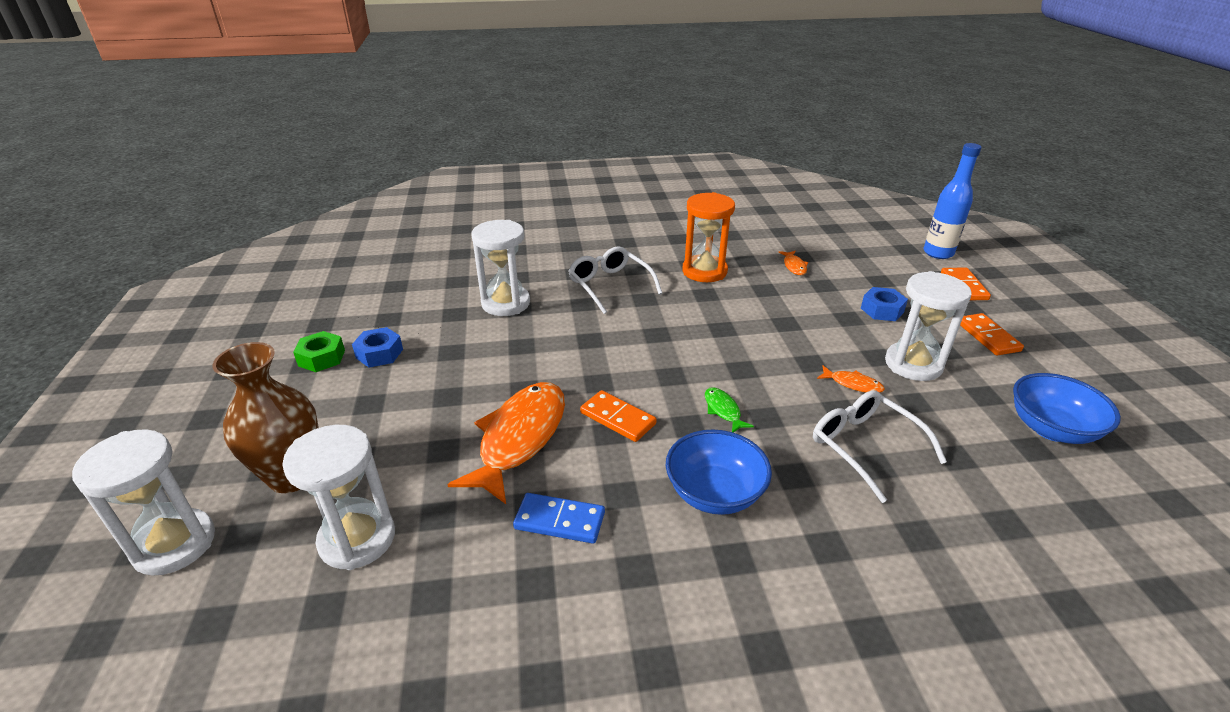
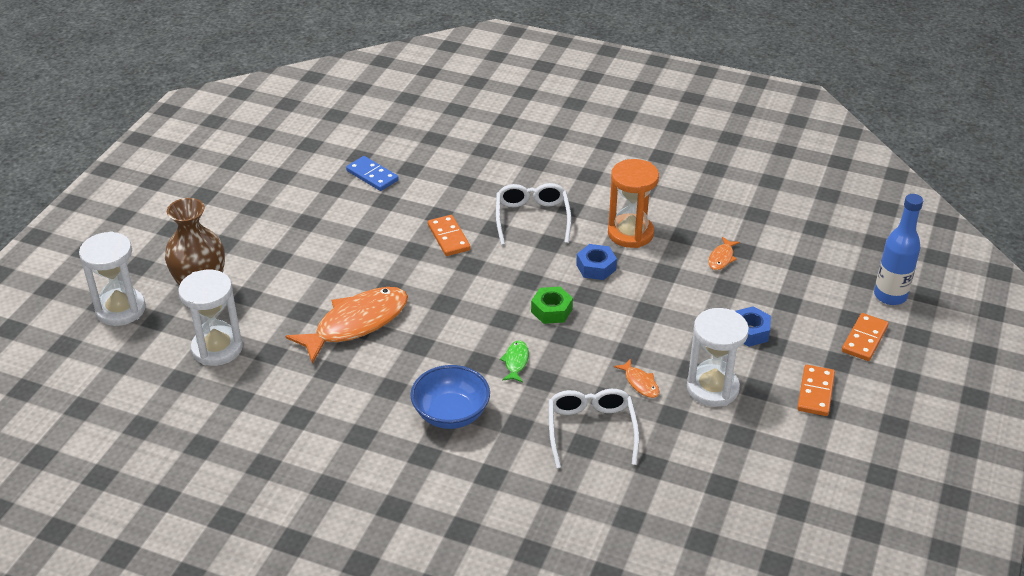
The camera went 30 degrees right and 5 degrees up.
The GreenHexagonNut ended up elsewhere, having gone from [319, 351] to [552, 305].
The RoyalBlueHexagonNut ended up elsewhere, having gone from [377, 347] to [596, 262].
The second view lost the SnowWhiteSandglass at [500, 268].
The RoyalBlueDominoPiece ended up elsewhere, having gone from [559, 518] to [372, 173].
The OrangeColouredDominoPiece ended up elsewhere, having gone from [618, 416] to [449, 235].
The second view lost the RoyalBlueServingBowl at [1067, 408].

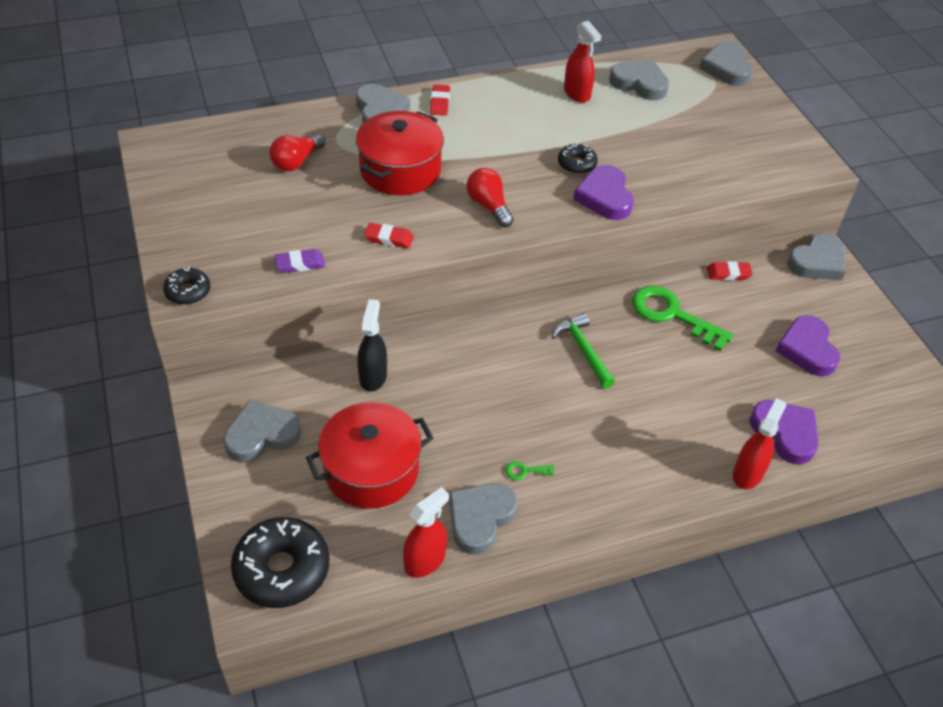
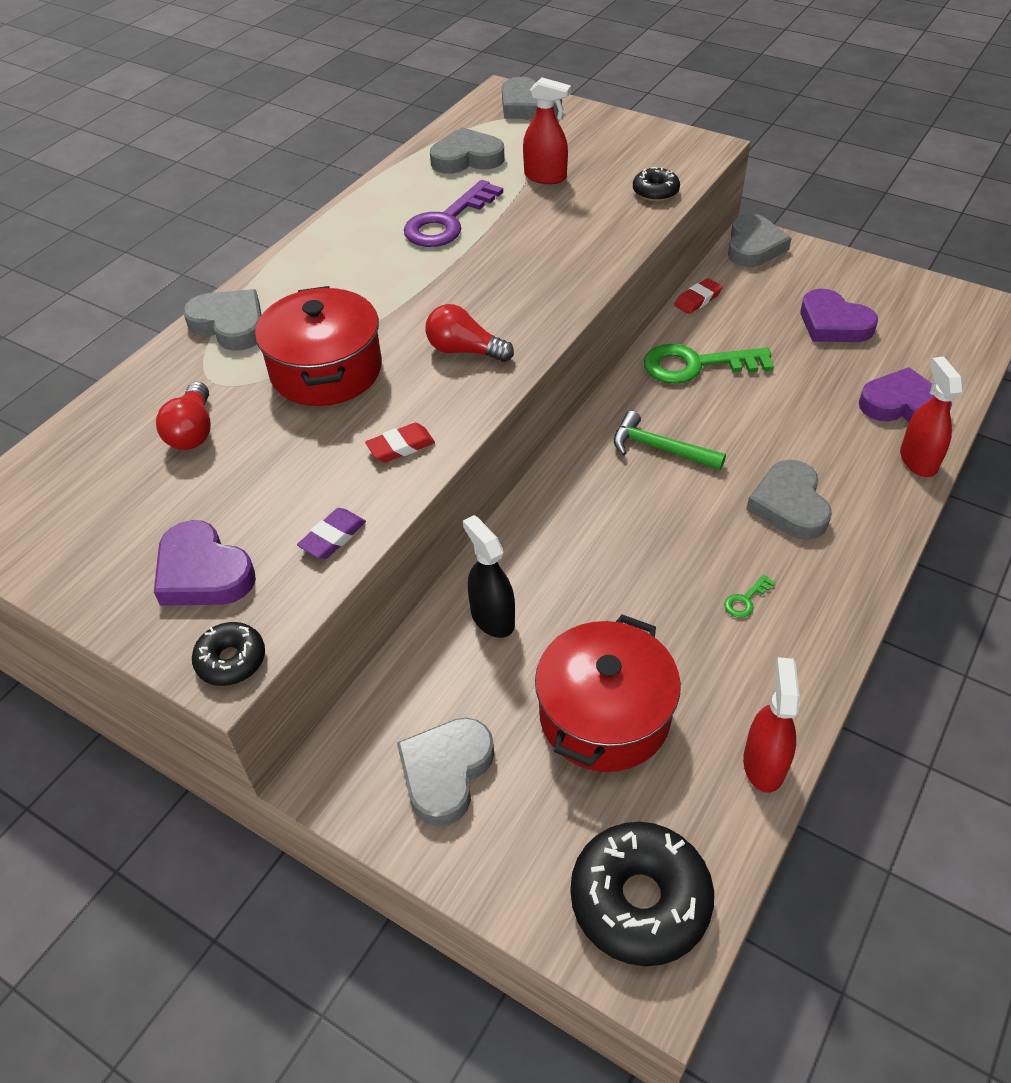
The camera went 35 degrees left and 0 degrees up.
The second view lost the ScarletPencilEraser at [440, 100].
The AshGreyHeart ended up elsewhere, having gone from [483, 519] to [789, 500].
The BlackDoughnut ended up elsewhere, having gone from [578, 158] to [656, 184].
The ScarletSprayCleaner ended up elsewhere, having gone from [582, 62] to [547, 131].
The VioletHeart ended up elsewhere, having gone from [603, 192] to [205, 563].
The second view gained the VioletLatchkey at [453, 213].

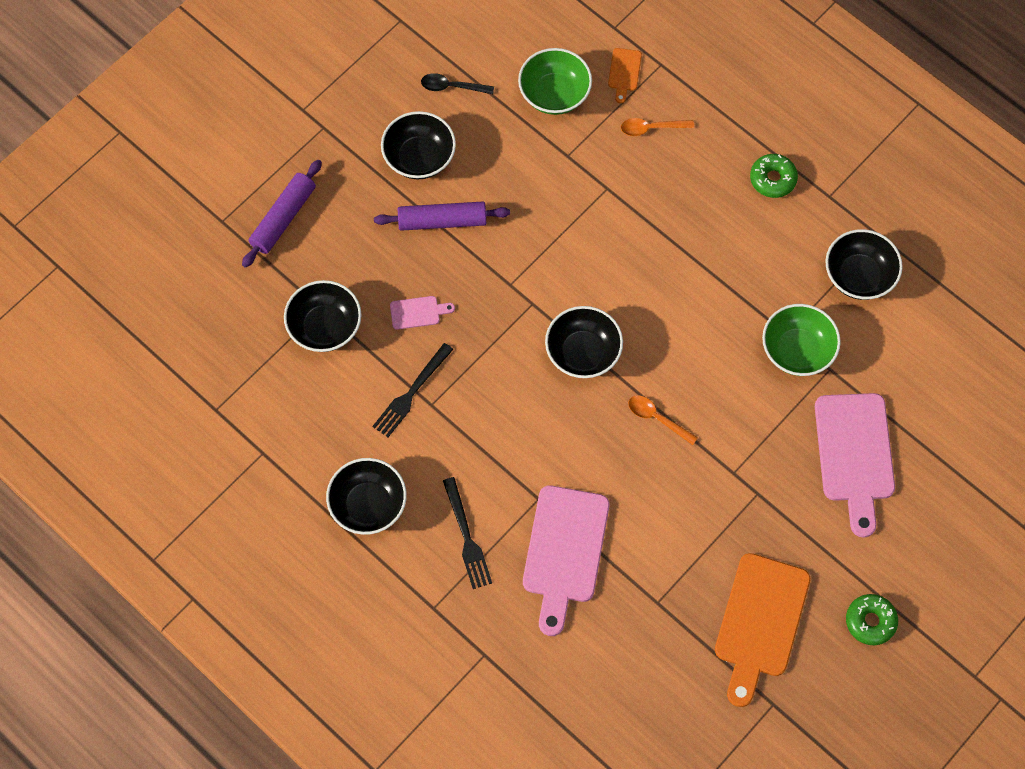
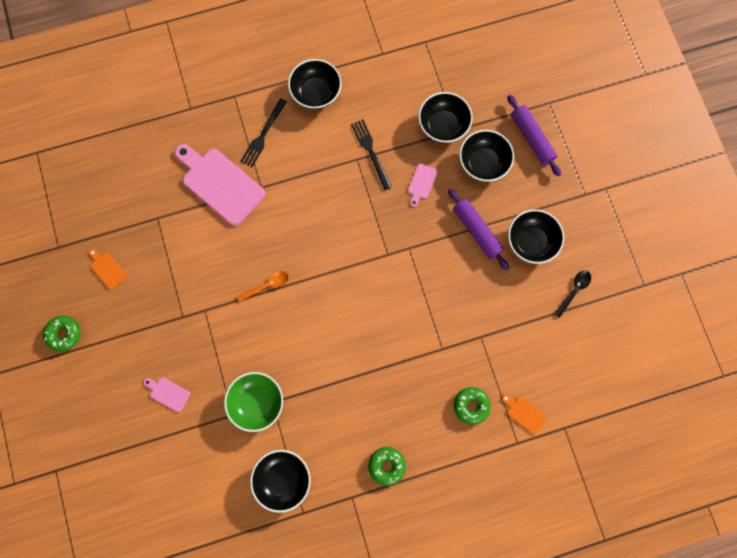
The camera went 120 degrees right and 10 degrees up.
The VioletDoughRoller at [442, 216] ended up facing another way, 60 degrees counterclockwise from before.
The BlackFork at [467, 533] ended up facing another way, 75 degrees counterclockwise from before.
The second view lost the GreenServingBowl at [555, 81].
The BlackServingBowl ended up elsewhere, having gone from [584, 342] to [486, 156].
Where the OrangeColouredSpoon stood at [657, 127], the GreenDoughnut came to stand at [472, 406].
The size of the OrangeColouredBreadBoard at [763, 630] changed by a factor of 0.44.
The size of the RosePinkBreadBoard at [855, 465] changed by a factor of 0.44.

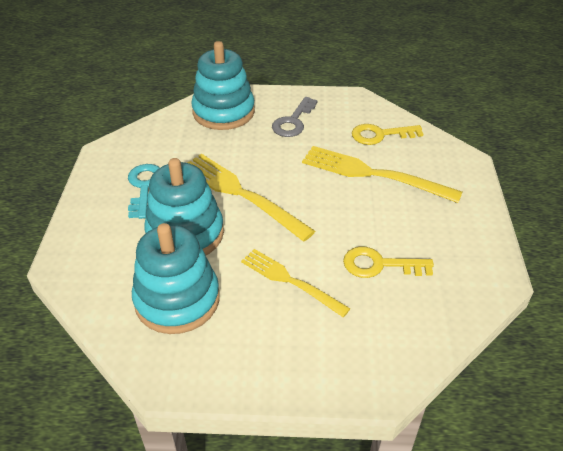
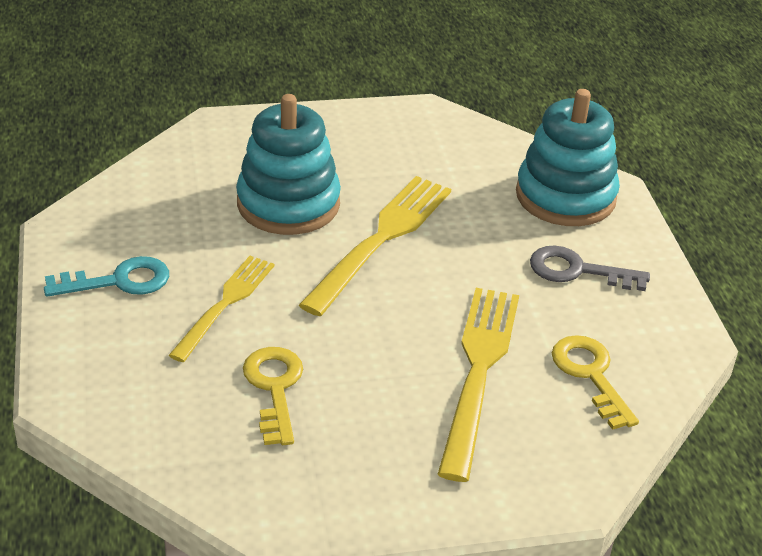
The camera went 75 degrees right and 5 degrees down.
The AquaLatchkey ended up elsewhere, having gone from [144, 191] to [106, 276].
The second view lost the AquaStackingToy at [176, 278].

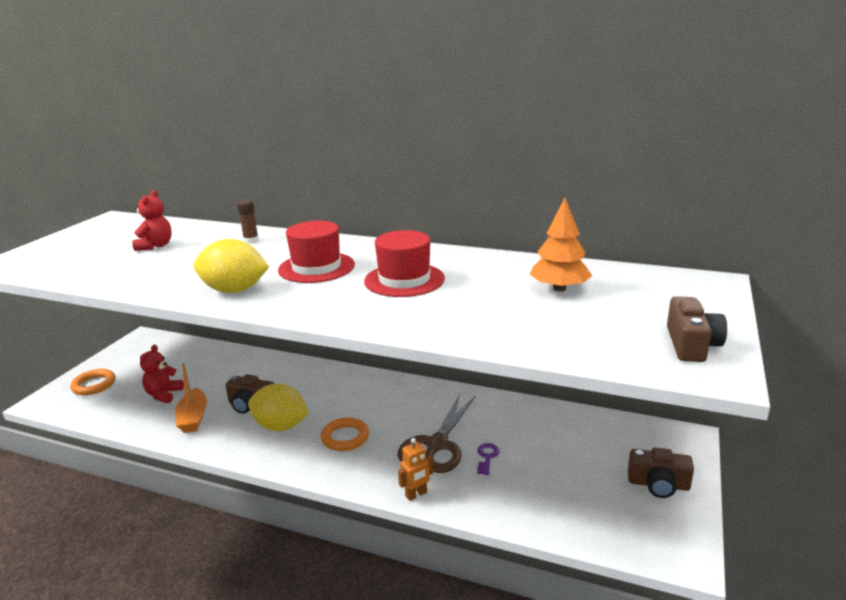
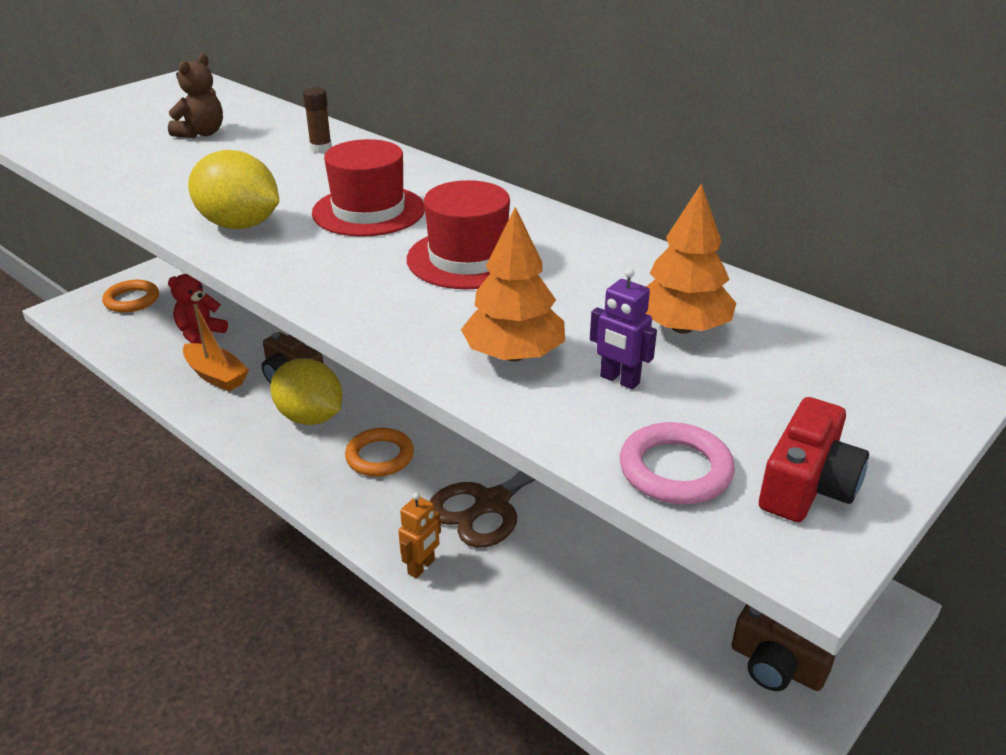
The camera went 20 degrees right and 10 degrees up.
What was the ScarletTeddyBear at [152, 220] turned into the RussetTeddyBear at [195, 96].
The OrangeColouredSailboat at [191, 398] ended up facing another way, 60 degrees counterclockwise from before.
The OrangeColouredRobotFigure at [415, 469] ended up facing another way, 45 degrees counterclockwise from before.
The second view lost the VioletLatchkey at [488, 459].
What was the RussetPhotoCamera at [697, 329] turned into the ScarletPhotoCamera at [814, 459].
The second view gained the OrangeColouredFirTree at [513, 284].
The second view gained the VioletRobotFigure at [623, 329].
The second view gained the RosePinkTorus at [677, 463].

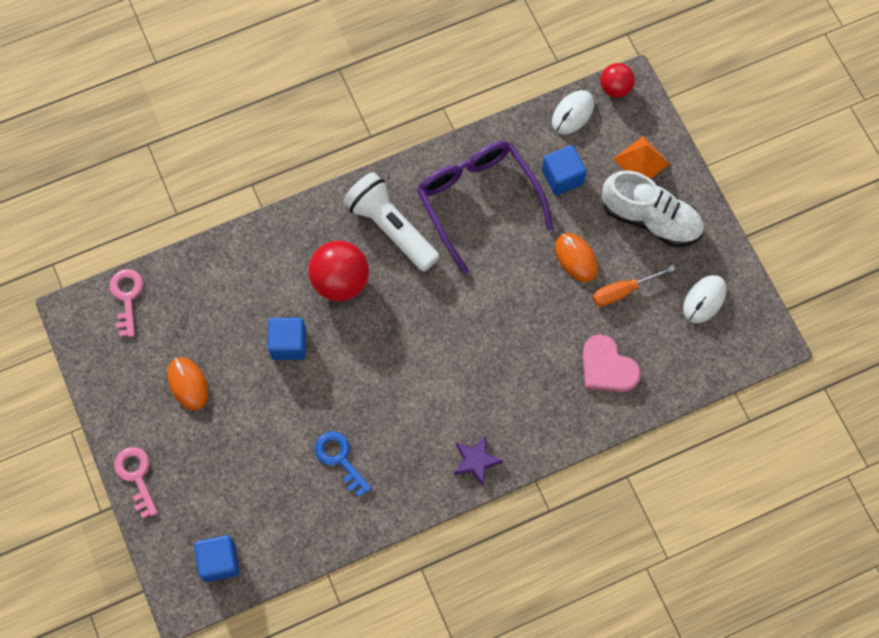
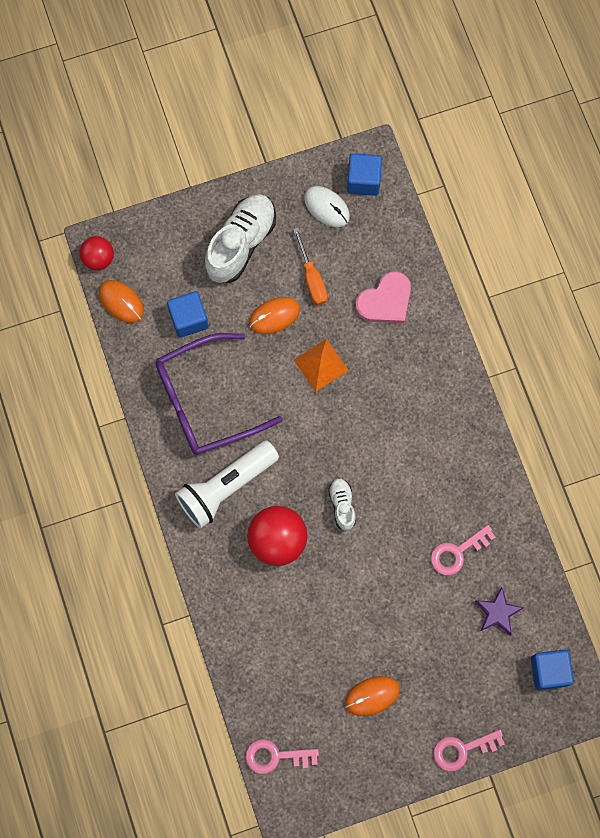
The camera went 85 degrees left and 5 degrees up.
The RoyalBlueCube ended up elsewhere, having gone from [287, 338] to [364, 174].
What was the RoyalBlueLatchkey at [343, 464] turned into the RosePinkLatchkey at [463, 550].
The VioletStar ended up elsewhere, having gone from [478, 461] to [499, 611].
What was the SnowWhiteComputerMouse at [573, 112] turned into the OrangeColouredComputerMouse at [121, 301].
The OrangeColouredPyramid ended up elsewhere, having gone from [641, 157] to [321, 365].
The second view gained the SnowWhiteShoe at [342, 504].

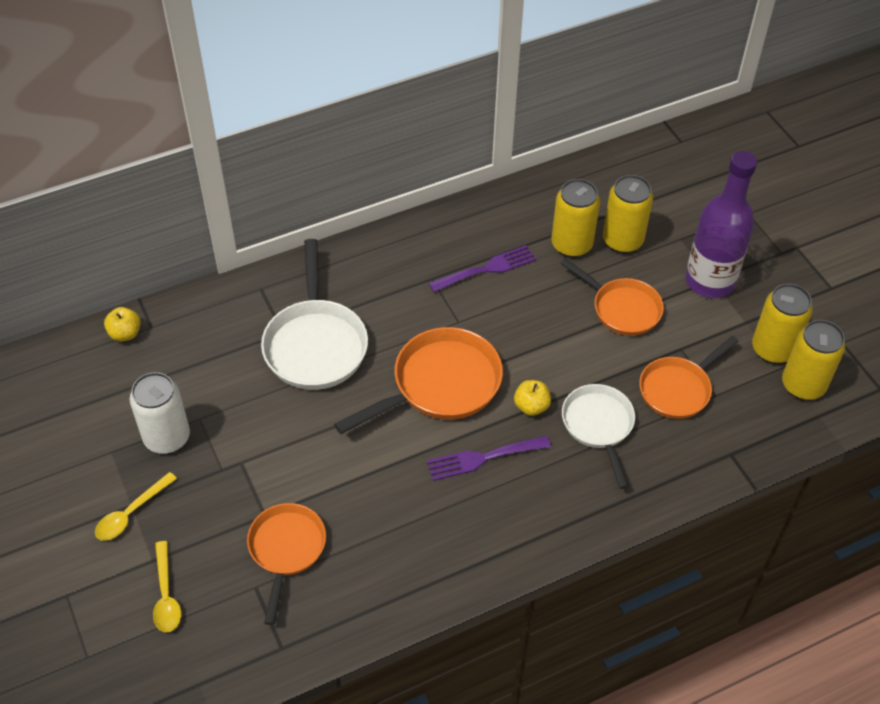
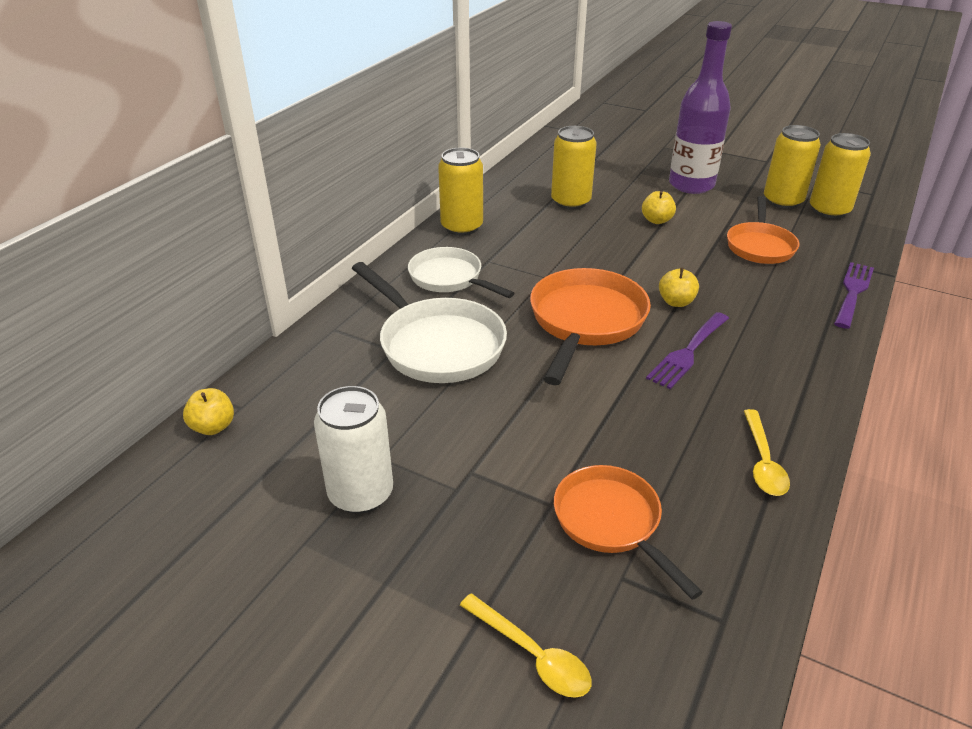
The camera went 35 degrees left and 15 degrees down.
The BrightYellowSpoon ended up elsewhere, having gone from [136, 506] to [767, 452].
The VioletFork ended up elsewhere, having gone from [482, 268] to [854, 295].
Where the OrangeColouredSkillet stood at [612, 297], the BrightYellowAppleFruit came to stand at [659, 207].
The SnowWhiteSkillet ended up elsewhere, having gone from [598, 436] to [461, 272].
The BrightYellowCan ended up elsewhere, having gone from [628, 214] to [460, 192].

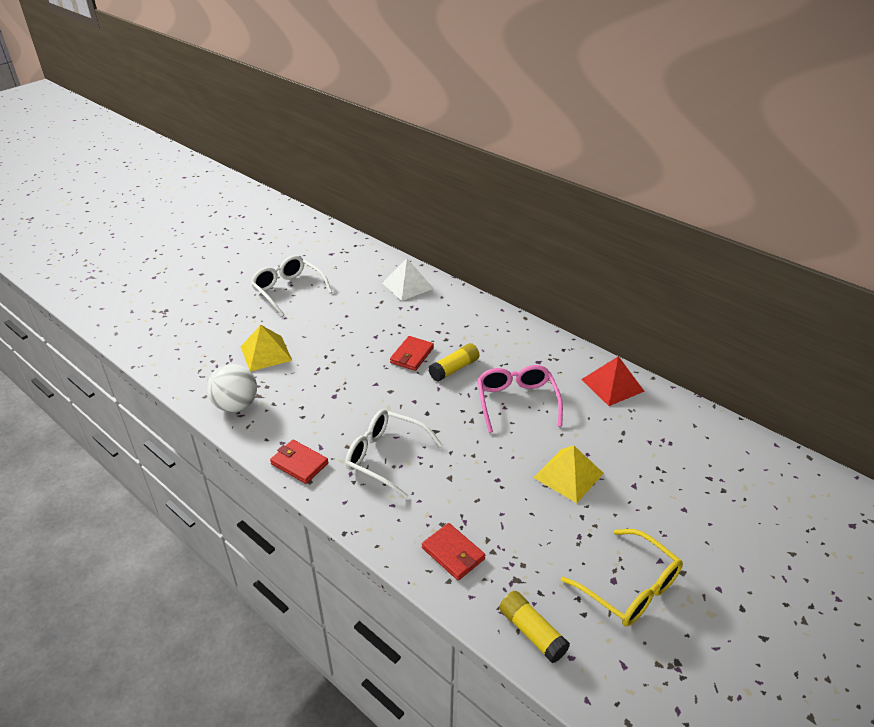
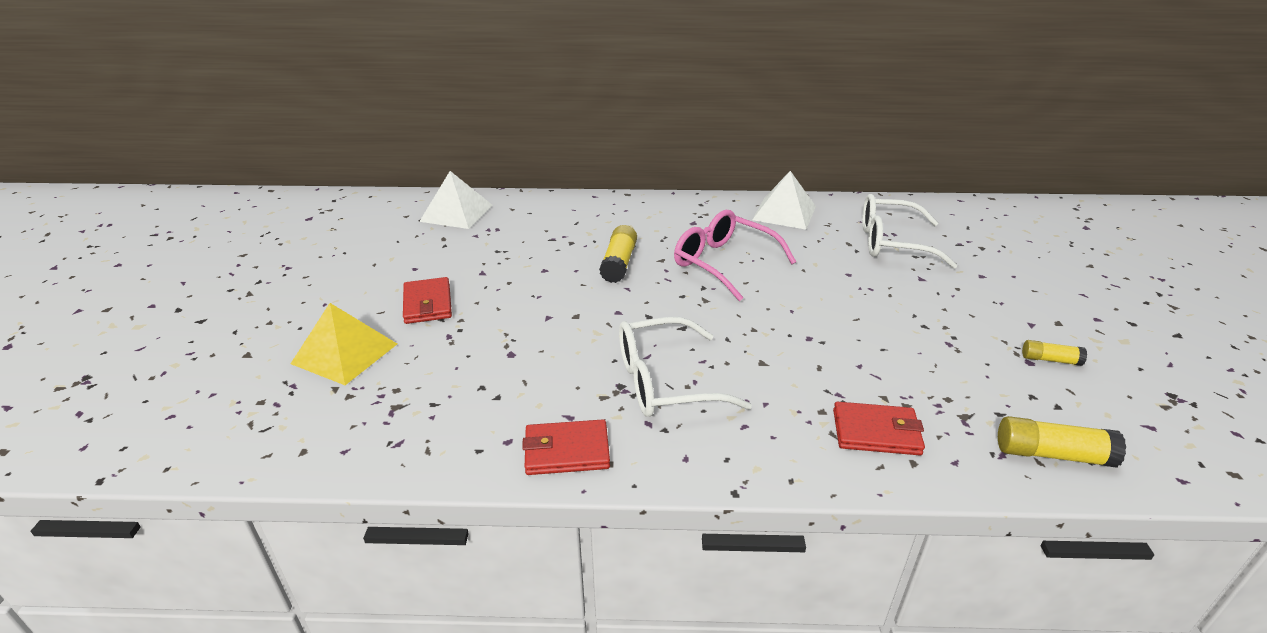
The camera went 40 degrees left and 5 degrees down.
The second view lost the SnowWhiteSphere at [232, 388].
The SnowWhiteEyeglasses ended up elsewhere, having gone from [292, 286] to [910, 231].
The ScarletCardWallet ended up elsewhere, having gone from [412, 353] to [427, 300].
The second view lost the BrightYellowPyramid at [569, 474].
Where the BrightYellowEyeglasses stood at [622, 578], the BrightYellowStickOfGlue came to stand at [1054, 353].
What was the ScarletPyramid at [613, 381] turned into the SnowWhitePyramid at [784, 200].

